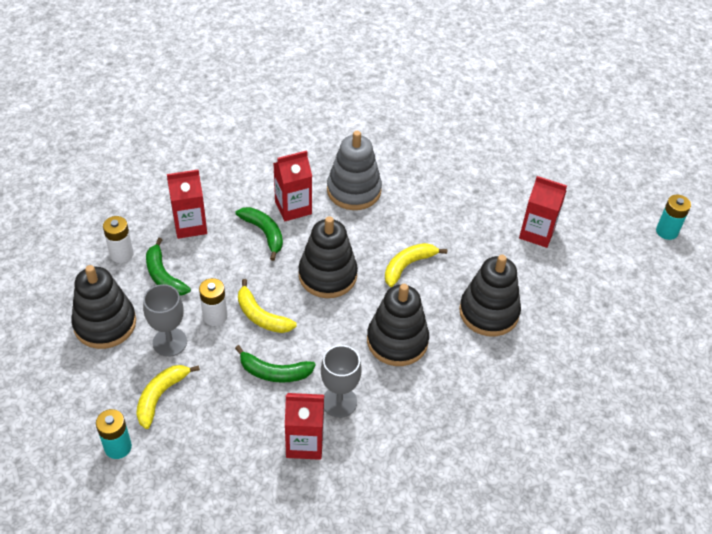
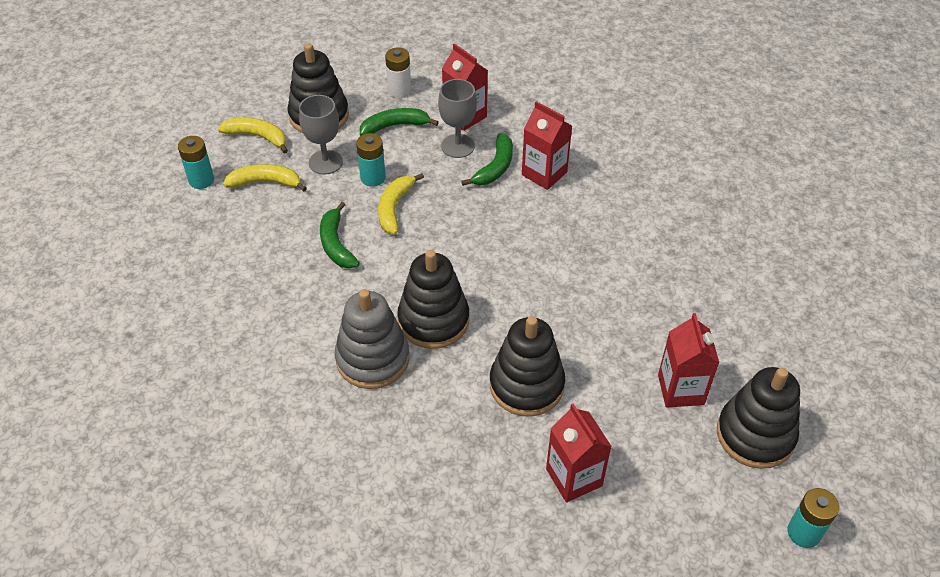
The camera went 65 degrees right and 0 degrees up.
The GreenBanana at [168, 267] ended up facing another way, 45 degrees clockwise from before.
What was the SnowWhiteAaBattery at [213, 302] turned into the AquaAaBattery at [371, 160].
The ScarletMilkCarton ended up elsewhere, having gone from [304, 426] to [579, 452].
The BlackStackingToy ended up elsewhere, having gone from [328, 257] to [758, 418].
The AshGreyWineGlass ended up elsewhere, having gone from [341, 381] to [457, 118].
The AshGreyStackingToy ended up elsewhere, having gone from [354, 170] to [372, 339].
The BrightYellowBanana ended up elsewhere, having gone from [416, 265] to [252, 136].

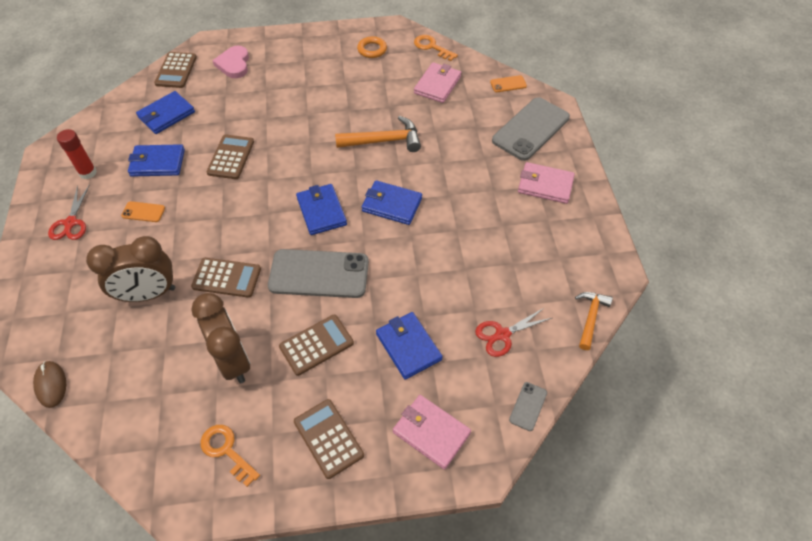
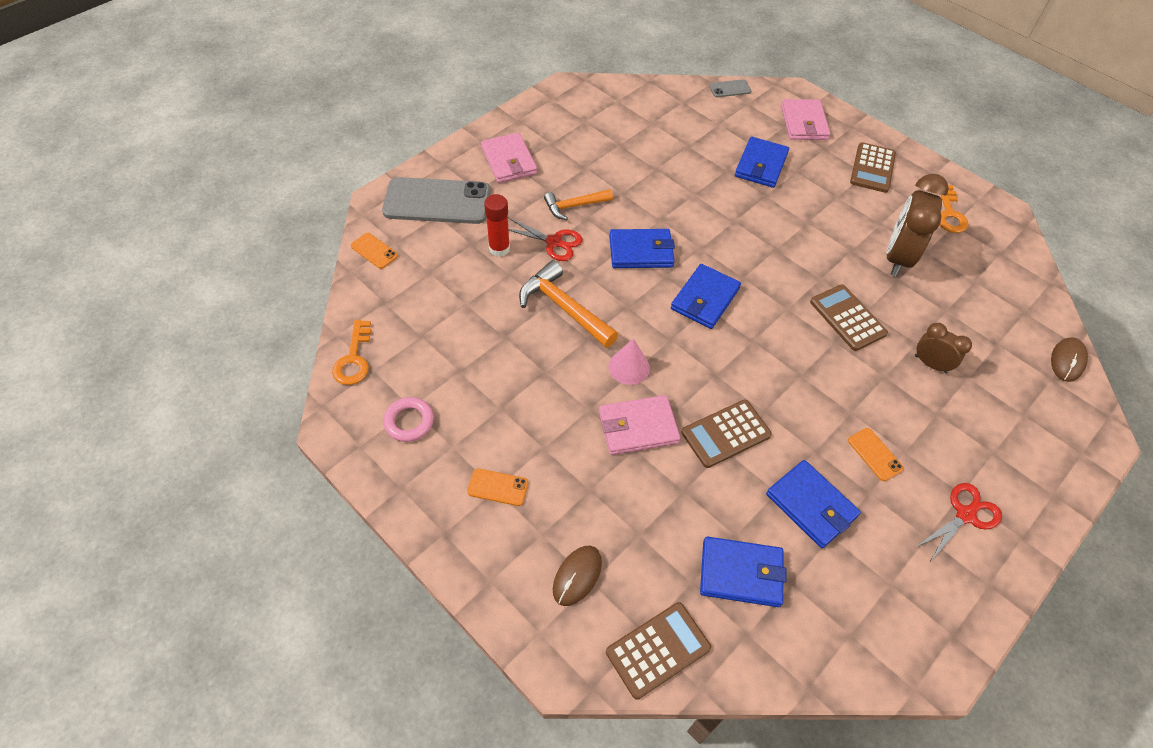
The camera went 130 degrees left and 0 degrees up.
The ScarletStickOfGlue ended up elsewhere, having gone from [77, 154] to [497, 225].
The size of the RussetBedsideClock at [130, 269] changed by a factor of 0.55.
Where the RosePinkHeart stood at [230, 62], the RussetComputerMouse came to stand at [577, 576].
The second view lost the AshGreyPhone at [318, 273].
The second view lost the RussetPocketCalculator at [316, 345].
What was the OrangeColouredTorus at [372, 47] turned into the RosePinkTorus at [408, 419].
The RoyalBlueCardWallet at [392, 202] ended up facing another way, 75 degrees counterclockwise from before.
The RosePinkCardWallet ended up elsewhere, having gone from [437, 82] to [640, 425].
The ScarletScissors ended up elsewhere, having gone from [513, 332] to [545, 239].
The OrangeColouredClawHammer ended up elsewhere, having gone from [594, 321] to [578, 204].
The second view gained the OrangeColouredPhone at [497, 487].
The second view gained the RosePinkConeShape at [629, 361].

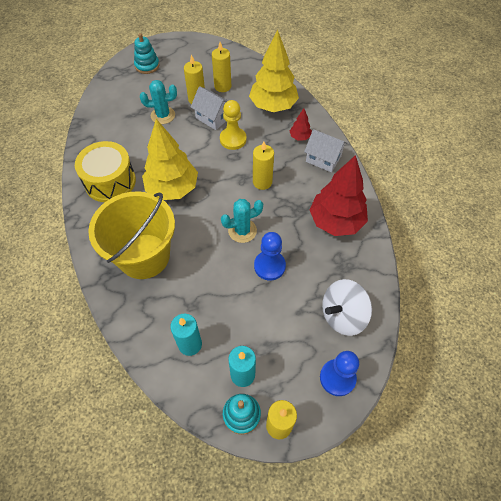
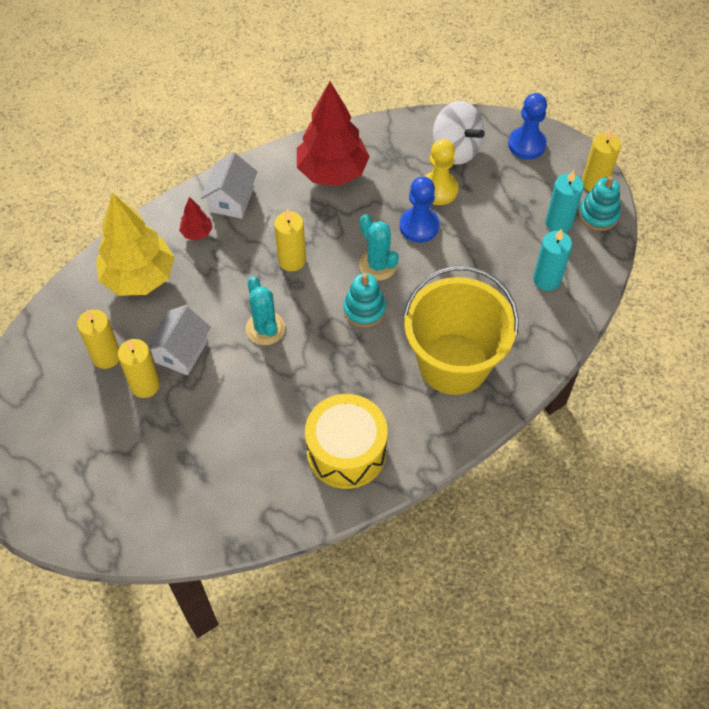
The camera went 105 degrees left and 0 degrees up.
The AquaStackingToy ended up elsewhere, having gone from [146, 53] to [364, 300].
The AquaCactus ended up elsewhere, having gone from [158, 102] to [265, 310].
The second view lost the BrightYellowFirTree at [170, 159].
The BrightYellowGamePawn ended up elsewhere, having gone from [233, 125] to [441, 172].

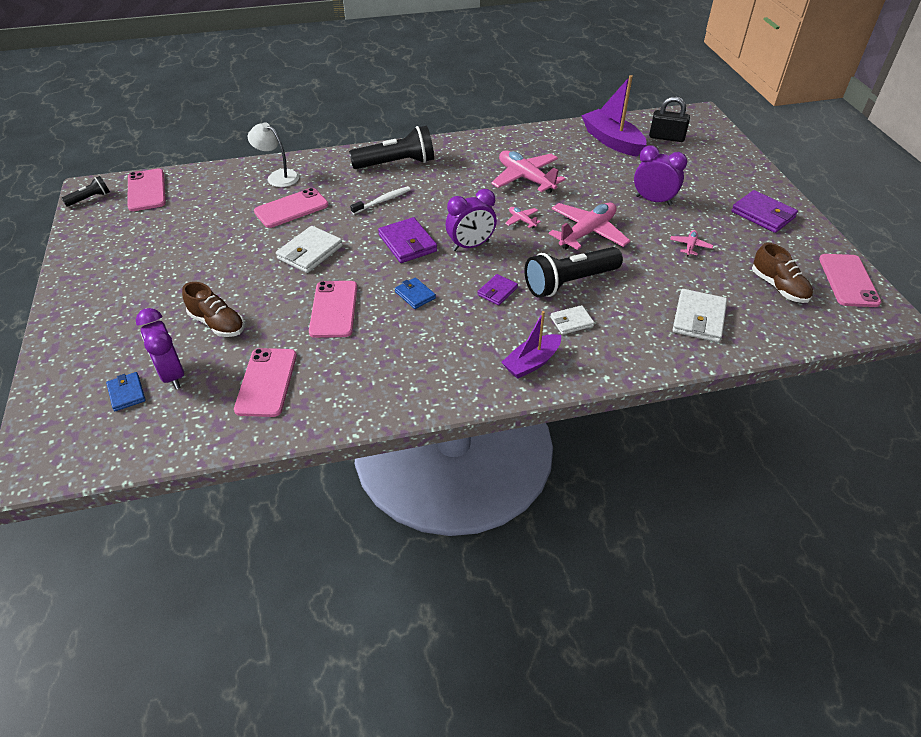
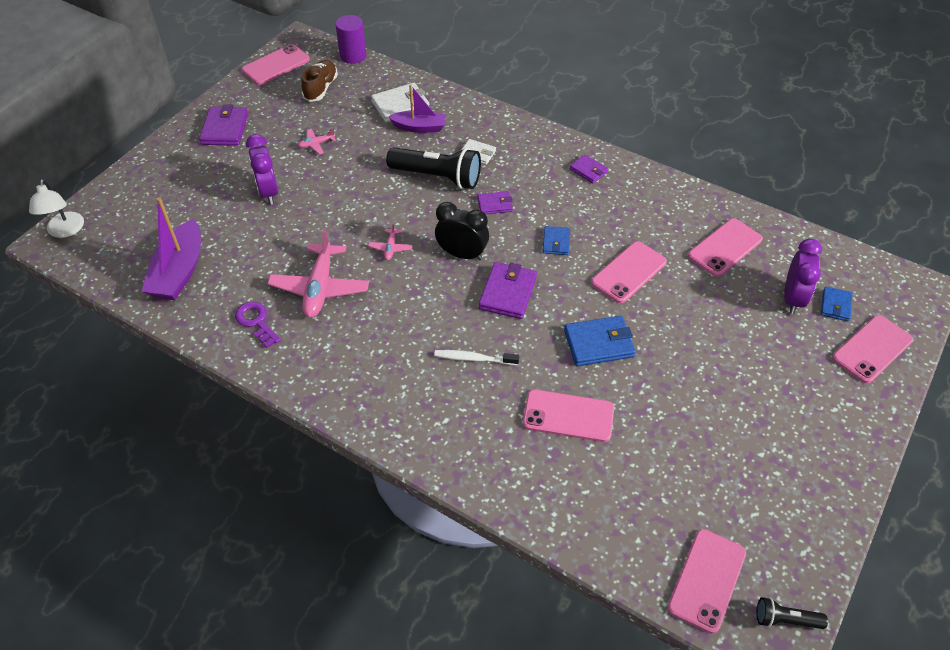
The camera went 135 degrees left and 5 degrees up.
The second view lost the RussetShoe at [213, 309].
The SnowWhiteDeskLamp ended up elsewhere, having gone from [273, 154] to [56, 208].
What was the SnowWhiteCardWallet at [309, 249] turned into the RoyalBlueCardWallet at [600, 341].
The second view lost the BlackPocketTorch at [391, 147].
What was the VioletBedsideClock at [471, 220] turned into the BlackBedsideClock at [462, 231].
The VioletSailboat ended up elsewhere, having gone from [531, 345] to [417, 108].
The second view lost the RosePinkToyPlane at [589, 226].
The second view lost the BlackSmallLock at [669, 119].
The second view gained the VioletLatchkey at [258, 325].
The second view gained the VioletCylinder at [351, 39].
The second view gained the VioletCardWallet at [589, 168].
The second view gained the RosePinkPhone at [872, 349].

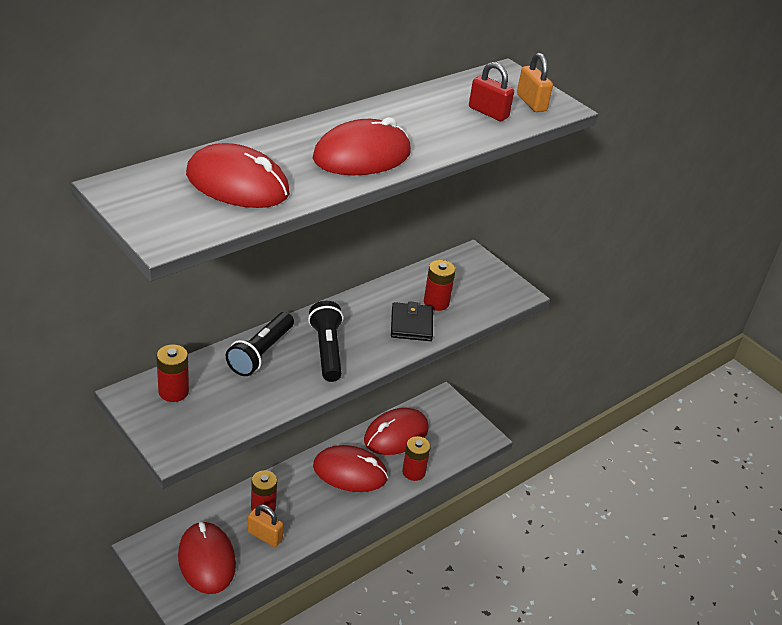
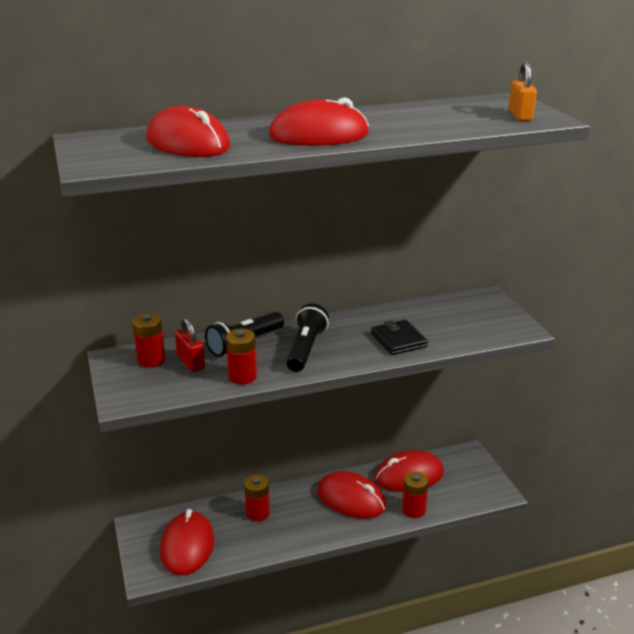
The camera went 25 degrees right and 10 degrees down.
The second view lost the OrangeColouredSmallLock at [266, 525].
The BlackCardWallet at [412, 321] ended up facing another way, 45 degrees counterclockwise from before.
The ScarletAaBattery ended up elsewhere, having gone from [440, 285] to [241, 357].
The ScarletSmallLock ended up elsewhere, having gone from [491, 91] to [190, 345].

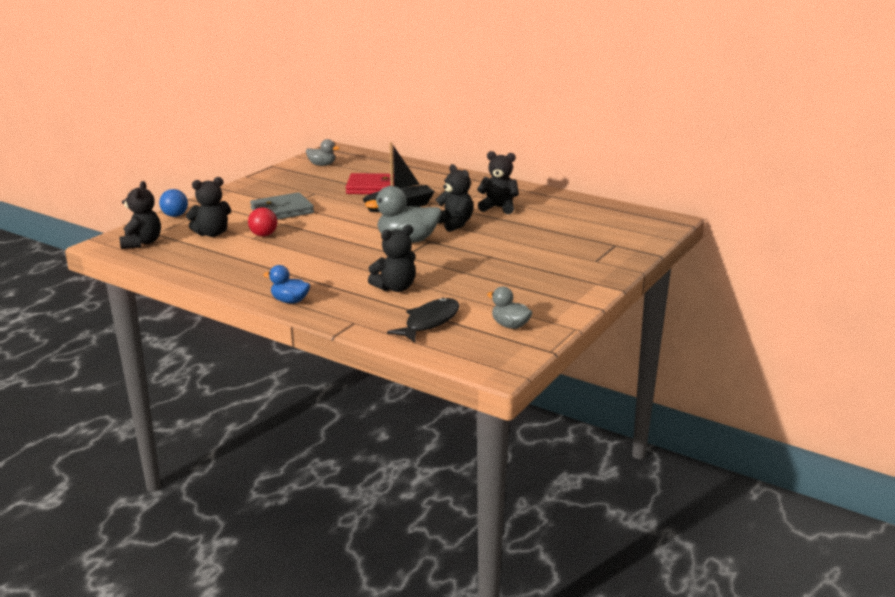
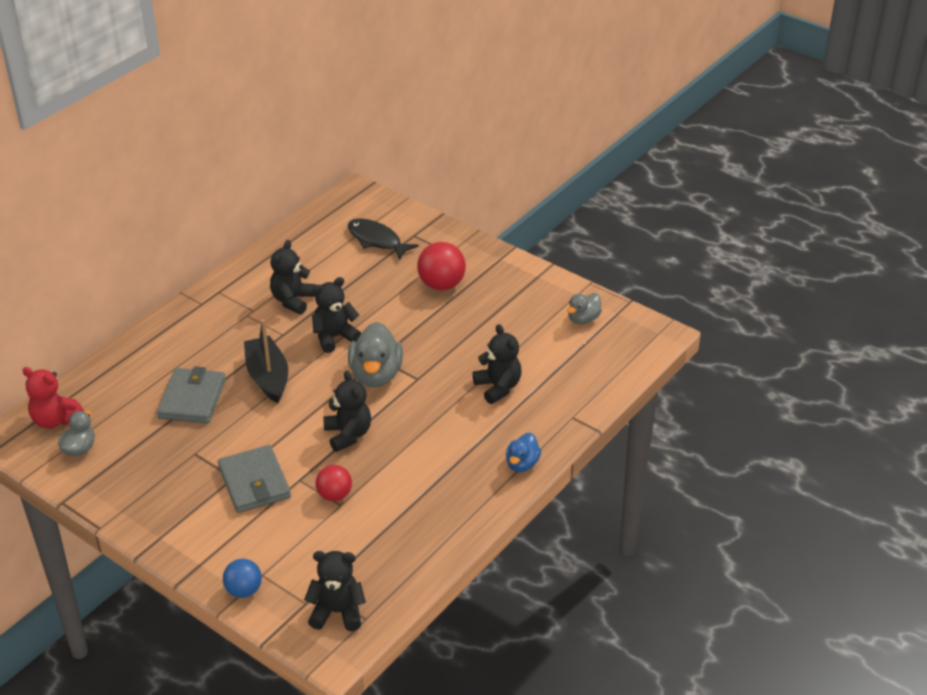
The camera went 85 degrees left and 15 degrees up.
The BlackTeddyBear ended up elsewhere, having gone from [208, 207] to [347, 411].
What was the ScarletCardWallet at [370, 183] turned into the AshGreyCardWallet at [191, 394].
The BlackFish ended up elsewhere, having gone from [423, 320] to [383, 239].
The second view gained the ScarletTeddyBear at [53, 398].
The second view gained the ScarletSphere at [441, 266].

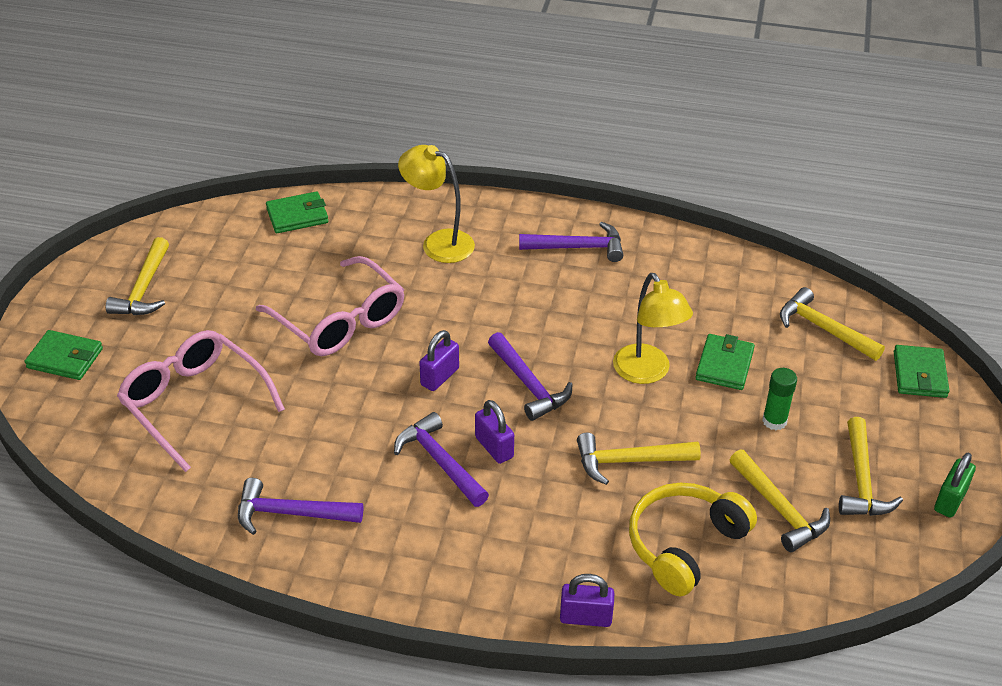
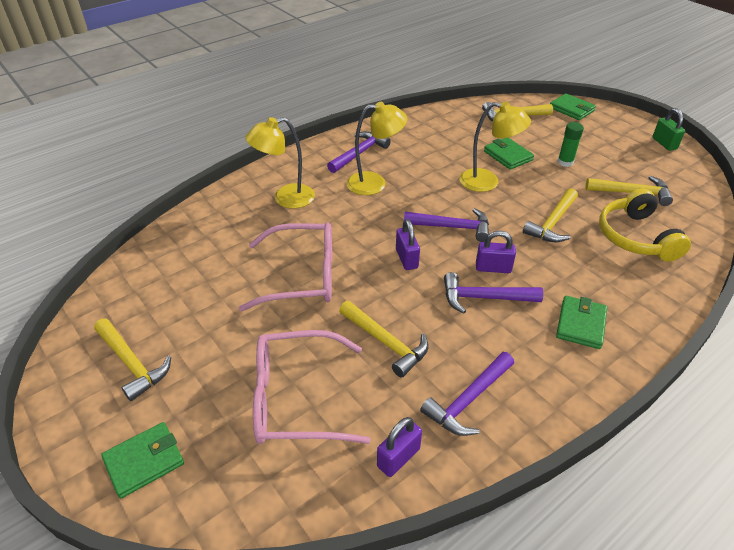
The camera went 50 degrees left and 0 degrees up.
The GreenCardWallet ended up elsewhere, having gone from [297, 212] to [581, 322].
The VioletSmallLock ended up elsewhere, having gone from [587, 600] to [399, 447].
The BrightYellowClawHammer ended up elsewhere, having gone from [871, 466] to [384, 339].
The second view gained the BrightYellowDeskLamp at [377, 148].

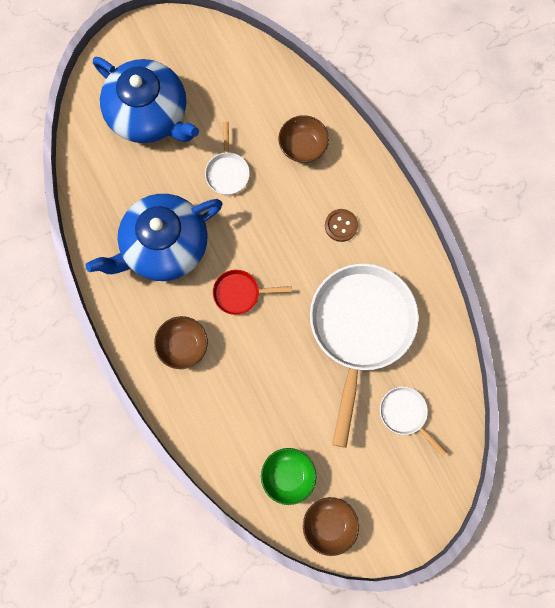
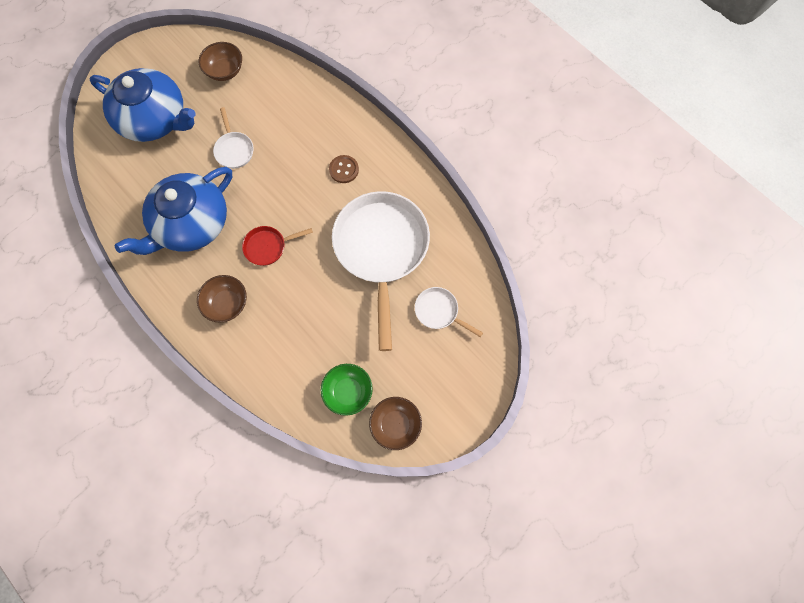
The camera went 15 degrees left and 5 degrees down.
The RussetServingBowl ended up elsewhere, having gone from [303, 139] to [220, 61].

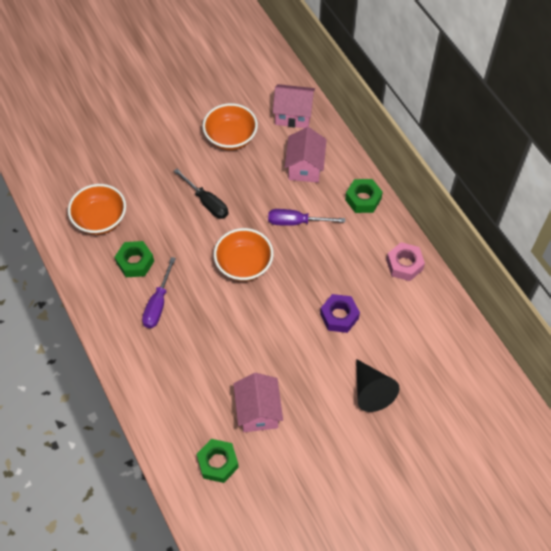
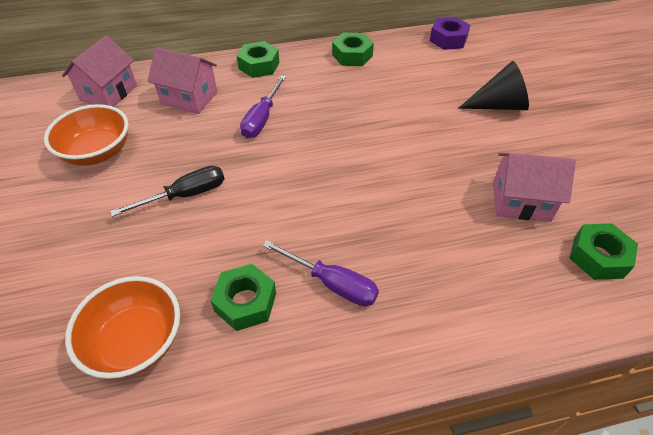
The camera went 75 degrees left and 10 degrees down.
The second view lost the OrangeColouredServingBowl at [244, 254].
The VioletHexagonNut ended up elsewhere, having gone from [340, 313] to [450, 33].
What was the RosePinkHexagonNut at [405, 261] turned into the GreenHexagonNut at [353, 49].

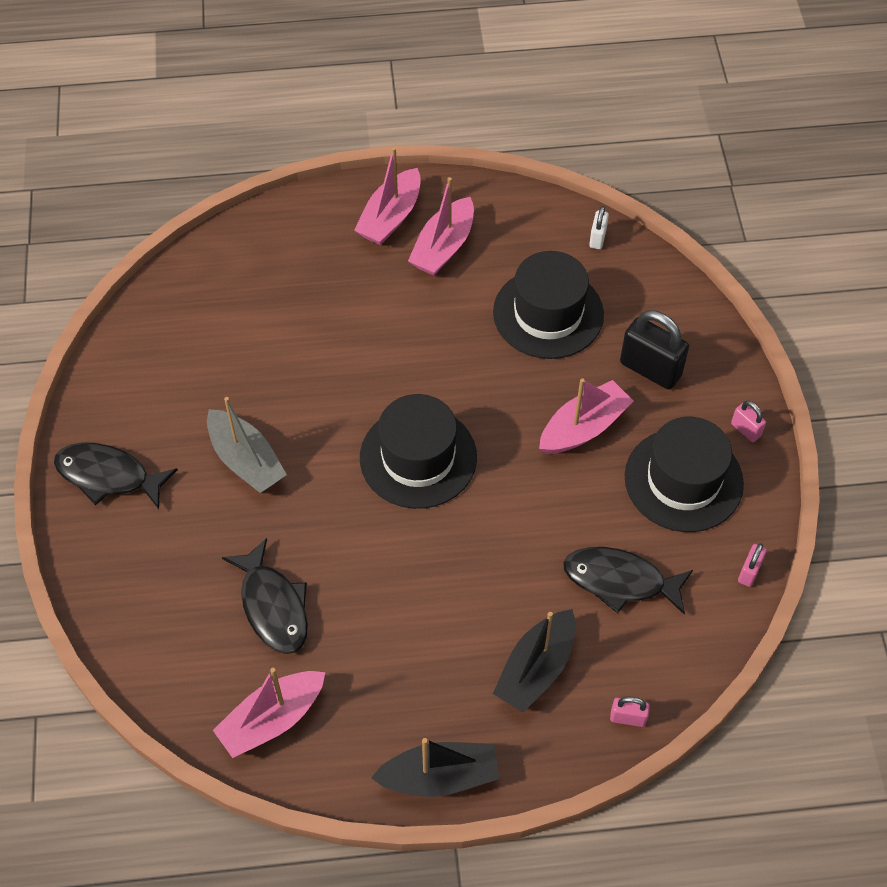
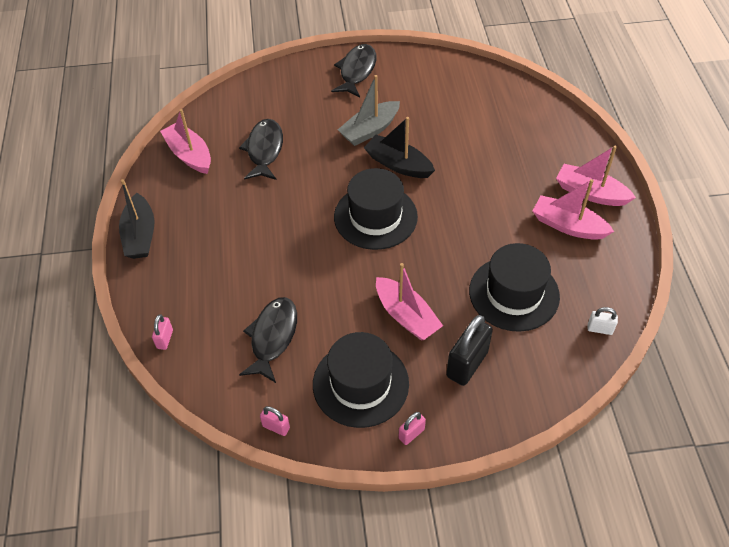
The camera went 90 degrees right and 5 degrees down.
The BlackFish at [265, 596] ended up facing another way, 120 degrees clockwise from before.
The BlackSailboat ended up elsewhere, having gone from [534, 661] to [399, 147].

